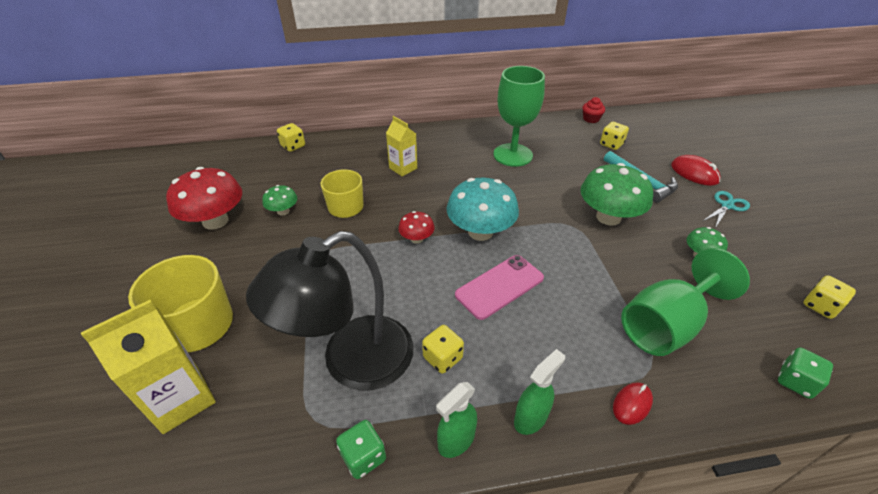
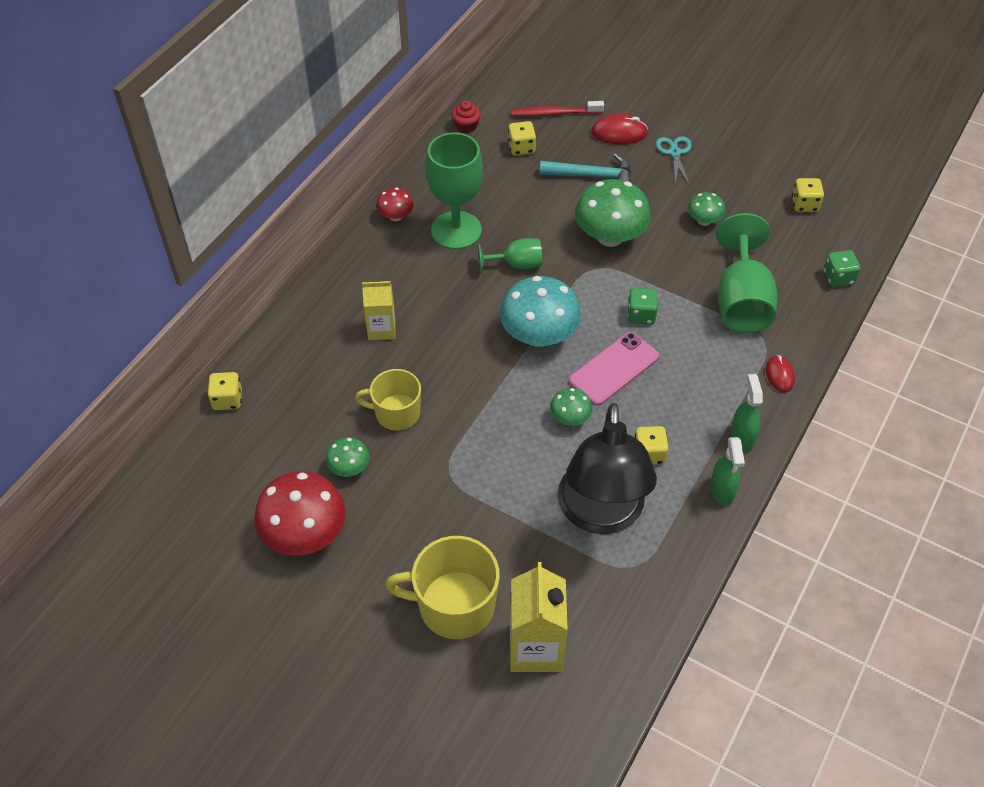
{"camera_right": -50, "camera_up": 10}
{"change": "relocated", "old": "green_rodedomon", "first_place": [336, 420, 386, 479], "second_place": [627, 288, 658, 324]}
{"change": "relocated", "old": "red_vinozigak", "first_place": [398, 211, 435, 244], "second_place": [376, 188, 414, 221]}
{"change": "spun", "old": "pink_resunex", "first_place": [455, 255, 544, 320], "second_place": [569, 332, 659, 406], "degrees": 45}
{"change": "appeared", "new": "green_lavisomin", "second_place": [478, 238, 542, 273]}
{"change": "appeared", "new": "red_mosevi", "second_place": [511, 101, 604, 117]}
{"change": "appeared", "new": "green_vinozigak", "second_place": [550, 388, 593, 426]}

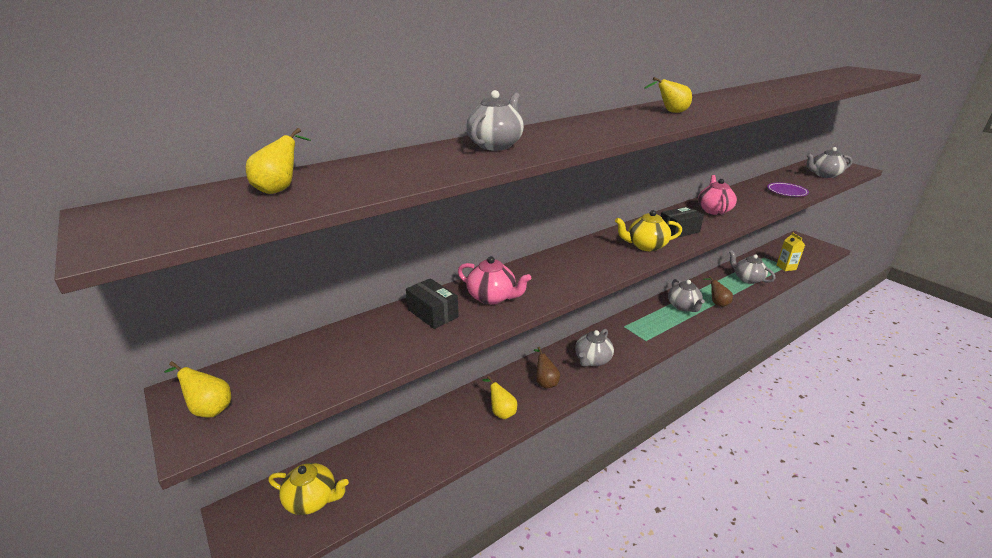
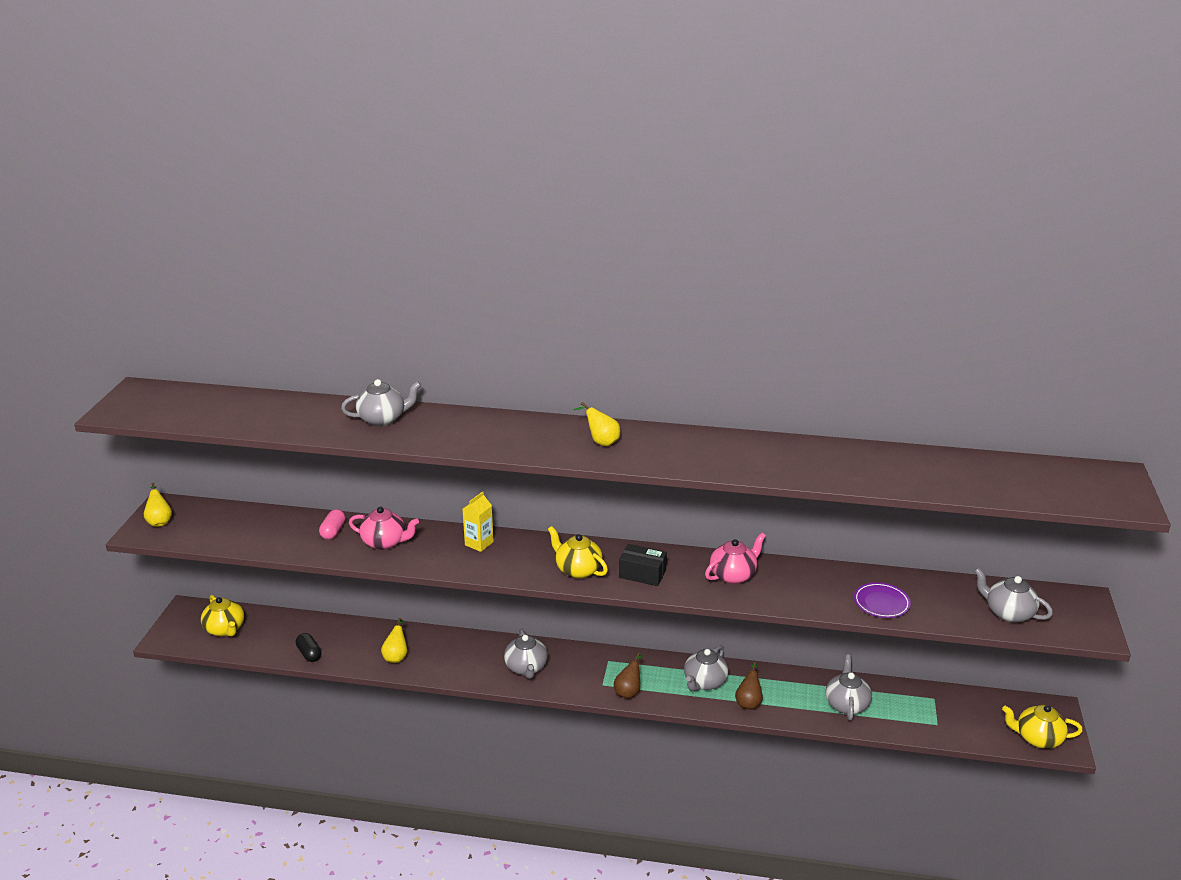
{"camera_right": 45, "camera_up": 0}
{"change": "missing", "old": "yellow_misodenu", "first_place": [246, 128, 311, 194]}
{"change": "exchanged", "old": "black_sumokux", "new": "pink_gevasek", "first_place": [406, 278, 459, 329], "second_place": [319, 509, 346, 540]}
{"change": "spun", "old": "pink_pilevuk", "first_place": [458, 256, 531, 305], "second_place": [349, 507, 419, 550], "degrees": -60}
{"change": "relocated", "old": "brown_misodenu", "first_place": [534, 347, 560, 389], "second_place": [614, 653, 642, 699]}
{"change": "spun", "old": "grey_pilevuk", "first_place": [575, 329, 614, 367], "second_place": [504, 629, 548, 679], "degrees": -90}
{"change": "relocated", "old": "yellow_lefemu", "first_place": [777, 232, 805, 271], "second_place": [462, 491, 494, 552]}
{"change": "appeared", "new": "black_gevasek", "second_place": [296, 633, 322, 662]}
{"change": "appeared", "new": "yellow_pilevuk", "second_place": [1002, 705, 1083, 749]}

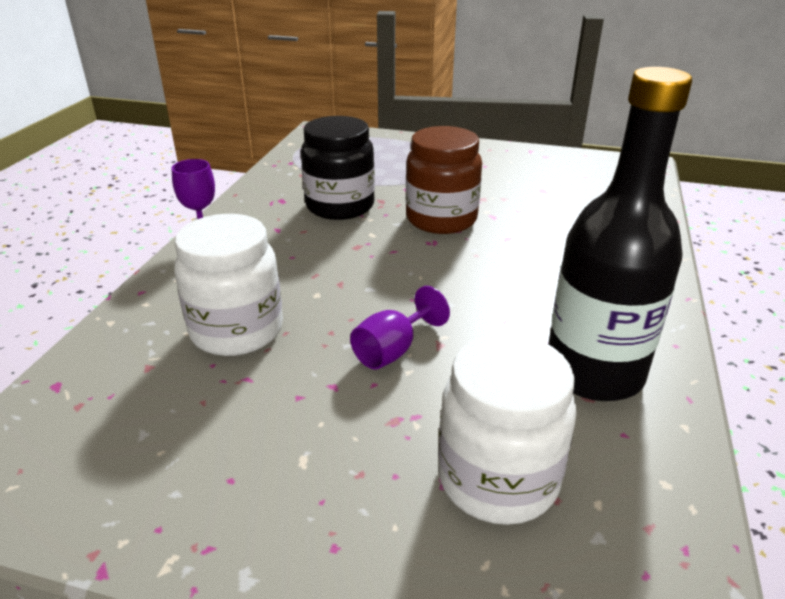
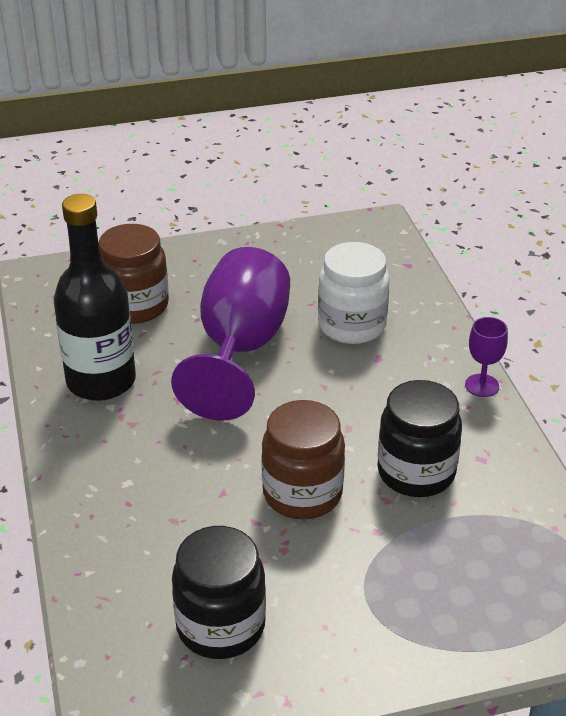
{"camera_right": 150, "camera_up": 5}
{"change": "size", "old": "purple_lavisomin", "first_place": [350, 286, 450, 369], "second_place": [171, 247, 290, 421], "factor": 2.38}
{"change": "colour", "old": "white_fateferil", "new": "brown_fateferil", "first_place": [438, 334, 577, 525], "second_place": [99, 224, 169, 324]}
{"change": "appeared", "new": "black_fateferil", "second_place": [172, 526, 266, 659]}

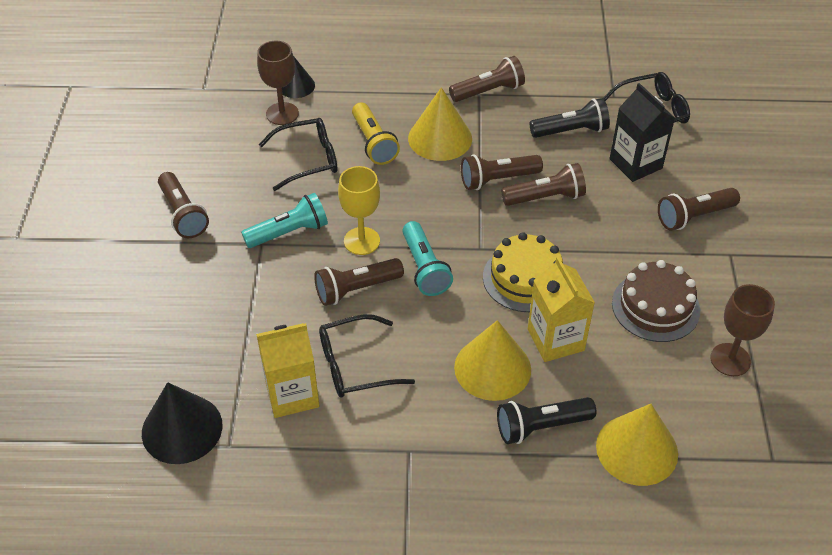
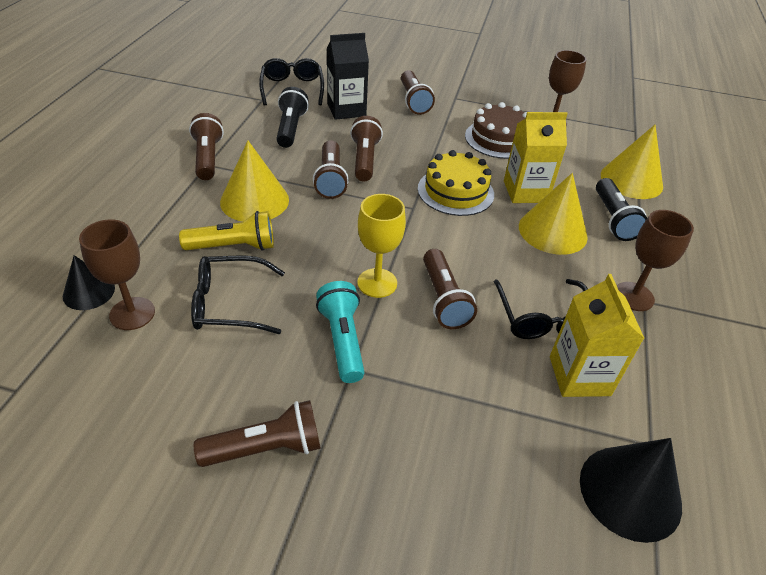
{"camera_right": -80, "camera_up": -5}
{"change": "spun", "old": "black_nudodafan", "first_place": [259, 118, 337, 191], "second_place": [191, 256, 285, 334], "degrees": -90}
{"change": "missing", "old": "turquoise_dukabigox", "first_place": [402, 221, 453, 296]}
{"change": "appeared", "new": "brown_lavisomin", "second_place": [617, 210, 694, 311]}

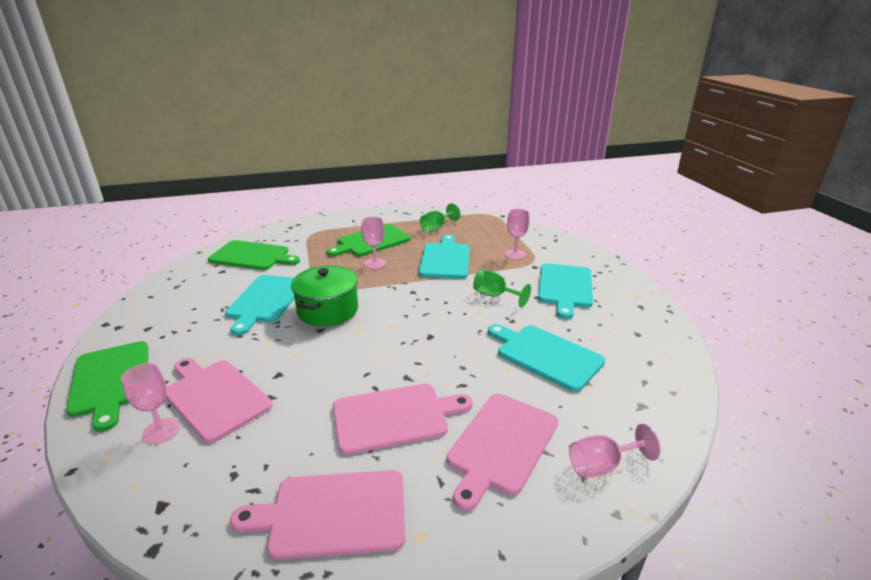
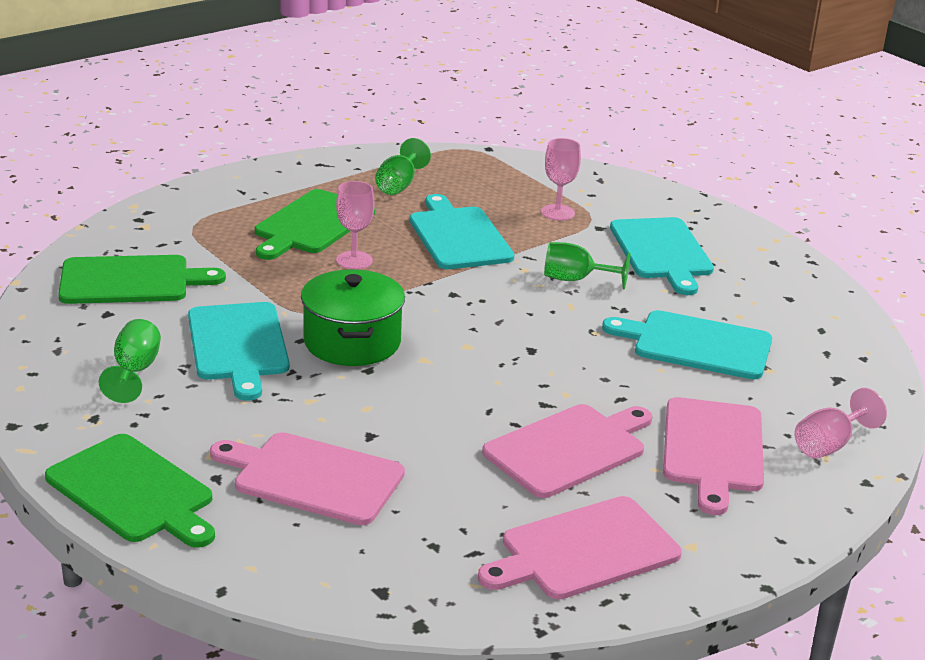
{"camera_right": -25, "camera_up": 0}
{"change": "missing", "old": "pink_lavisomin", "first_place": [121, 363, 180, 444]}
{"change": "appeared", "new": "green_lavisomin", "second_place": [99, 319, 161, 403]}

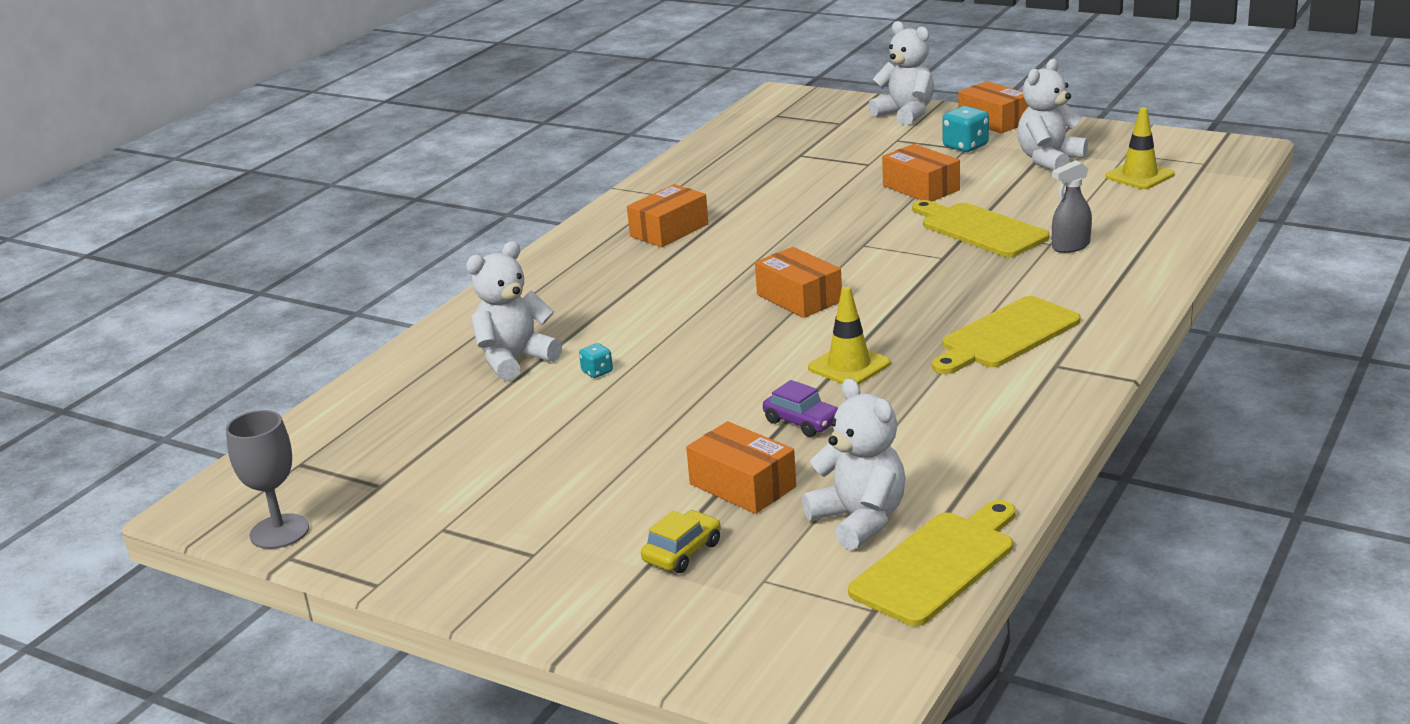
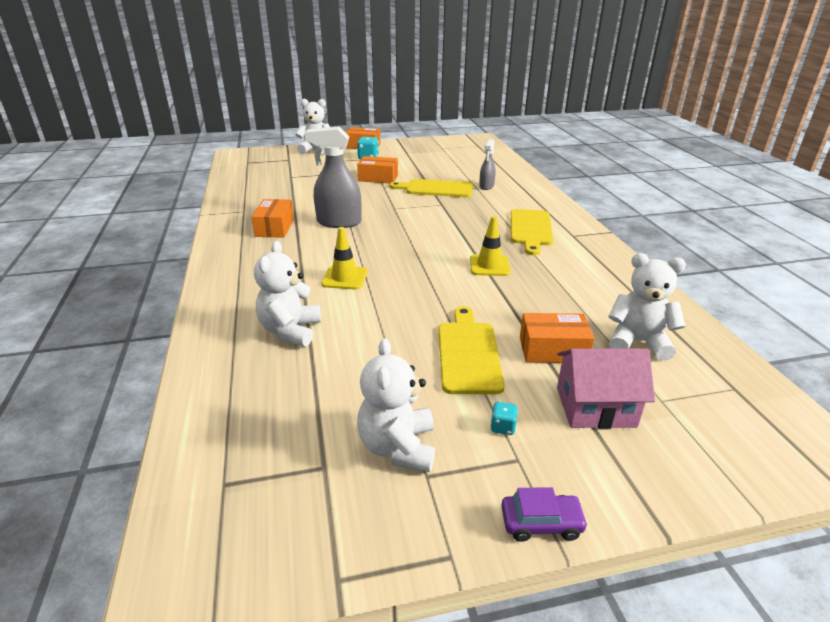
{"camera_right": -45, "camera_up": 5}
{"change": "missing", "old": "grey_lavisomin", "first_place": [226, 410, 309, 549]}
{"change": "relocated", "old": "turquoise_rodedomon", "first_place": [579, 343, 613, 378], "second_place": [490, 402, 518, 435]}
{"change": "exchanged", "old": "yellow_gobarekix", "new": "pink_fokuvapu", "first_place": [641, 510, 721, 573], "second_place": [557, 348, 655, 429]}
{"change": "missing", "old": "orange_sumokux", "first_place": [755, 247, 842, 318]}
{"change": "relocated", "old": "purple_gobarekix", "first_place": [763, 380, 838, 437], "second_place": [501, 487, 588, 542]}
{"change": "relocated", "old": "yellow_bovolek", "first_place": [848, 500, 1015, 626], "second_place": [439, 306, 505, 394]}
{"change": "relocated", "old": "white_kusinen", "first_place": [1017, 59, 1088, 170], "second_place": [357, 338, 435, 472]}
{"change": "relocated", "old": "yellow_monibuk", "first_place": [1105, 107, 1174, 189], "second_place": [321, 227, 367, 290]}
{"change": "appeared", "new": "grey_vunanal", "second_place": [305, 127, 362, 228]}

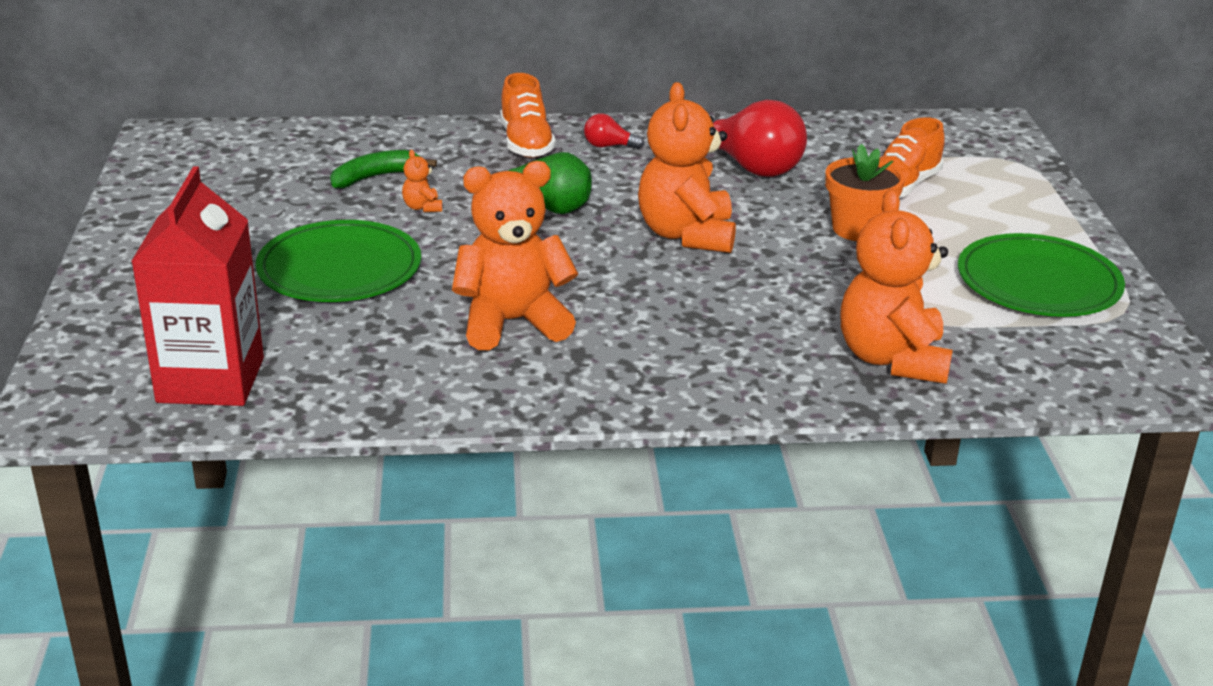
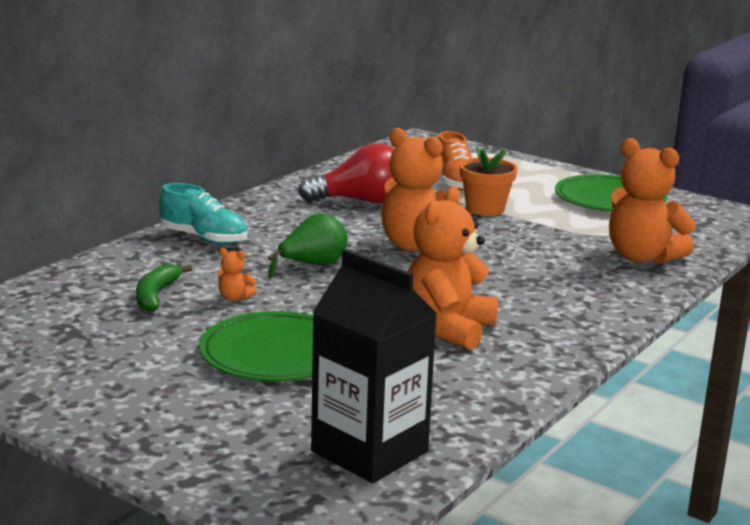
{"camera_right": -50, "camera_up": -10}
{"change": "colour", "old": "red_lefemu", "new": "black_lefemu", "first_place": [131, 166, 264, 406], "second_place": [311, 249, 437, 483]}
{"change": "colour", "old": "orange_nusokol", "new": "turquoise_nusokol", "first_place": [500, 73, 556, 158], "second_place": [159, 183, 247, 245]}
{"change": "missing", "old": "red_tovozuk", "first_place": [584, 113, 644, 149]}

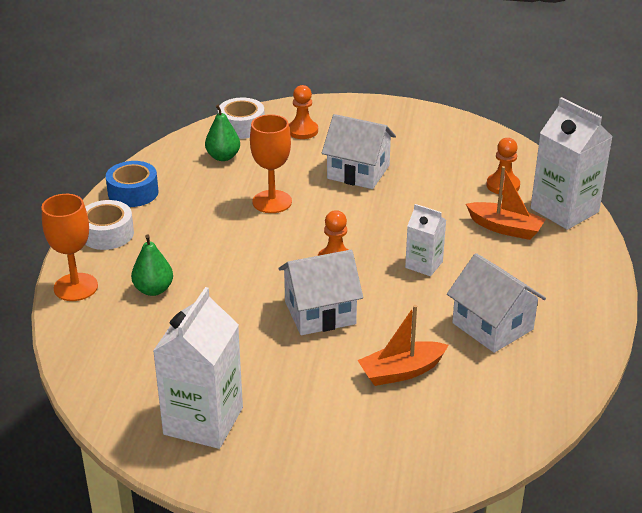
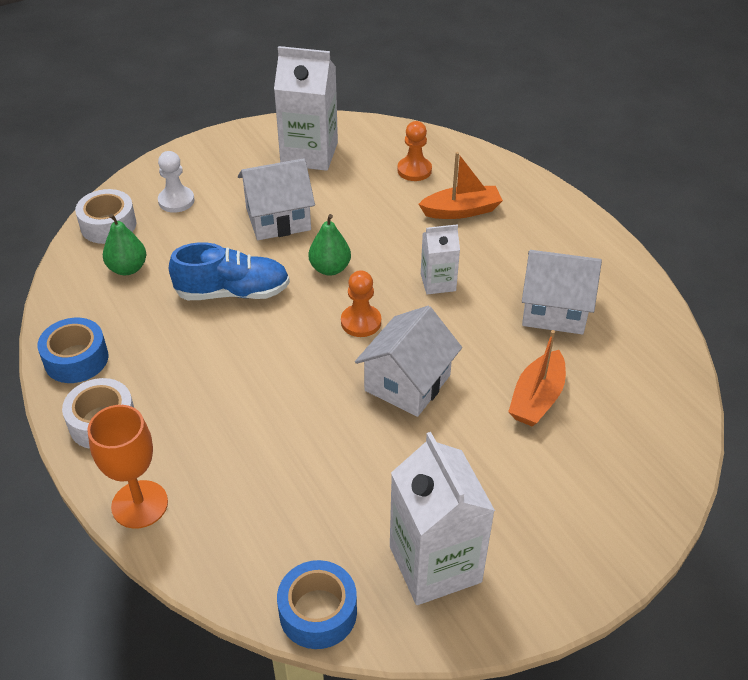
{"camera_right": -40, "camera_up": 10}
{"change": "relocated", "old": "green_misodenu", "first_place": [131, 234, 173, 296], "second_place": [309, 214, 351, 275]}
{"change": "exchanged", "old": "orange_lavisomin", "new": "blue_nusokol", "first_place": [250, 114, 292, 213], "second_place": [169, 242, 290, 300]}
{"change": "colour", "old": "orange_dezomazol", "new": "white_dezomazol", "first_place": [289, 85, 318, 139], "second_place": [158, 151, 194, 213]}
{"change": "relocated", "old": "white_lefemu", "first_place": [531, 97, 613, 230], "second_place": [274, 46, 338, 171]}
{"change": "appeared", "new": "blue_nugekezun", "second_place": [277, 560, 357, 649]}

